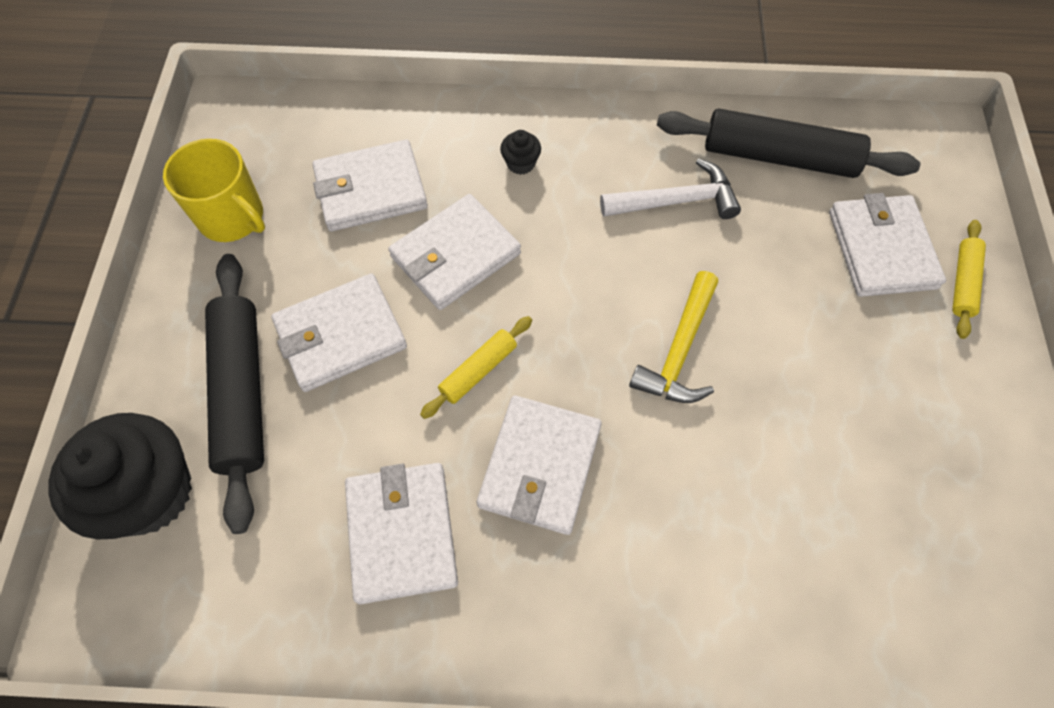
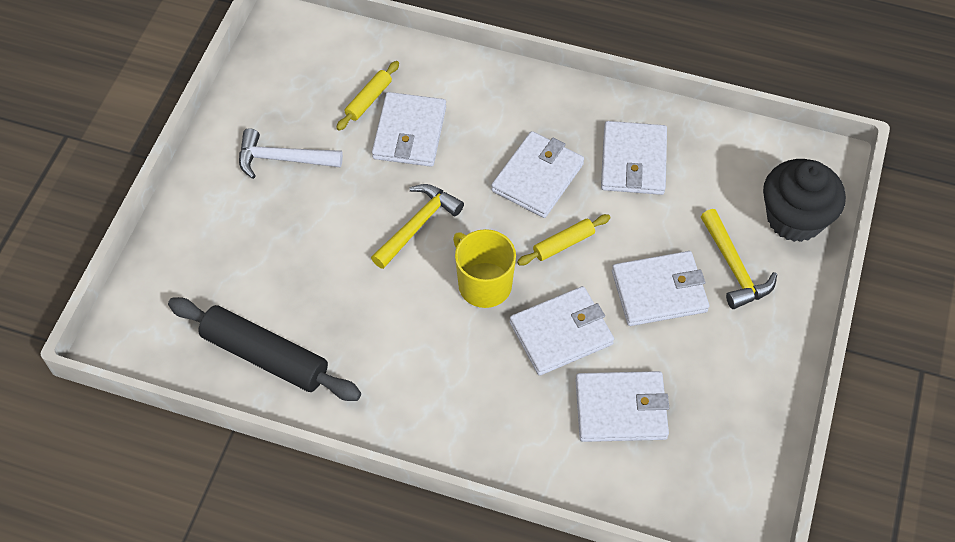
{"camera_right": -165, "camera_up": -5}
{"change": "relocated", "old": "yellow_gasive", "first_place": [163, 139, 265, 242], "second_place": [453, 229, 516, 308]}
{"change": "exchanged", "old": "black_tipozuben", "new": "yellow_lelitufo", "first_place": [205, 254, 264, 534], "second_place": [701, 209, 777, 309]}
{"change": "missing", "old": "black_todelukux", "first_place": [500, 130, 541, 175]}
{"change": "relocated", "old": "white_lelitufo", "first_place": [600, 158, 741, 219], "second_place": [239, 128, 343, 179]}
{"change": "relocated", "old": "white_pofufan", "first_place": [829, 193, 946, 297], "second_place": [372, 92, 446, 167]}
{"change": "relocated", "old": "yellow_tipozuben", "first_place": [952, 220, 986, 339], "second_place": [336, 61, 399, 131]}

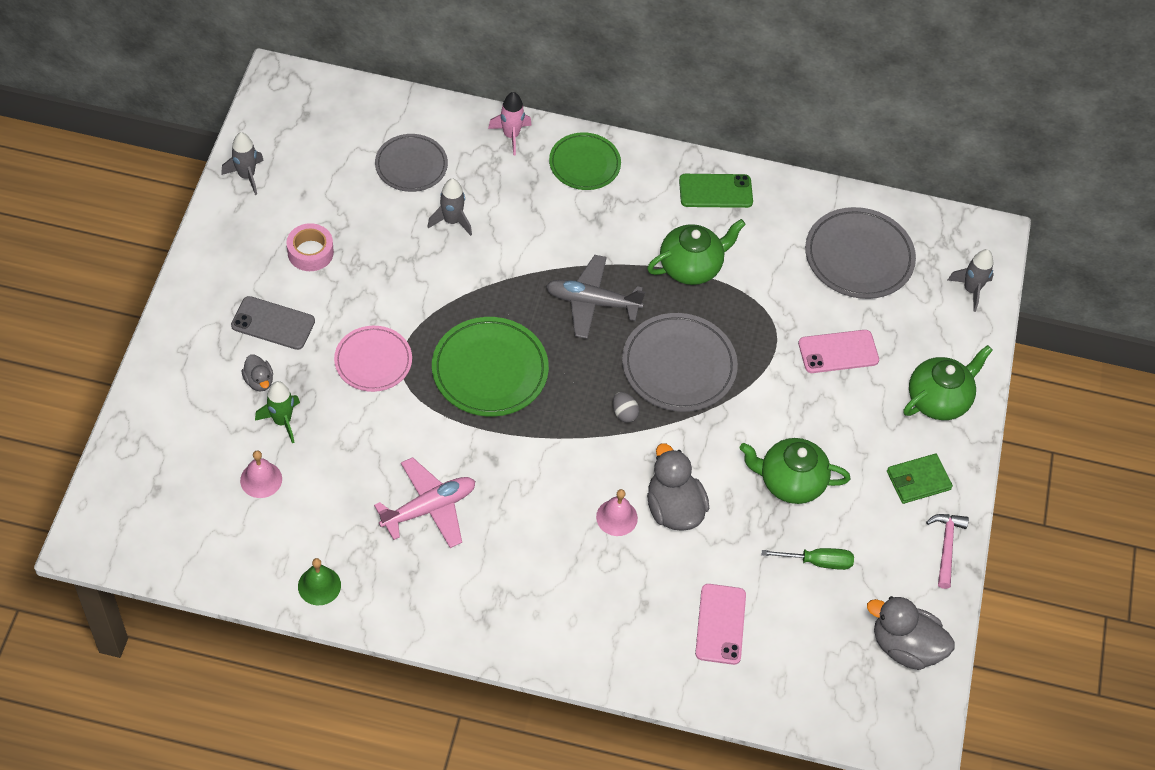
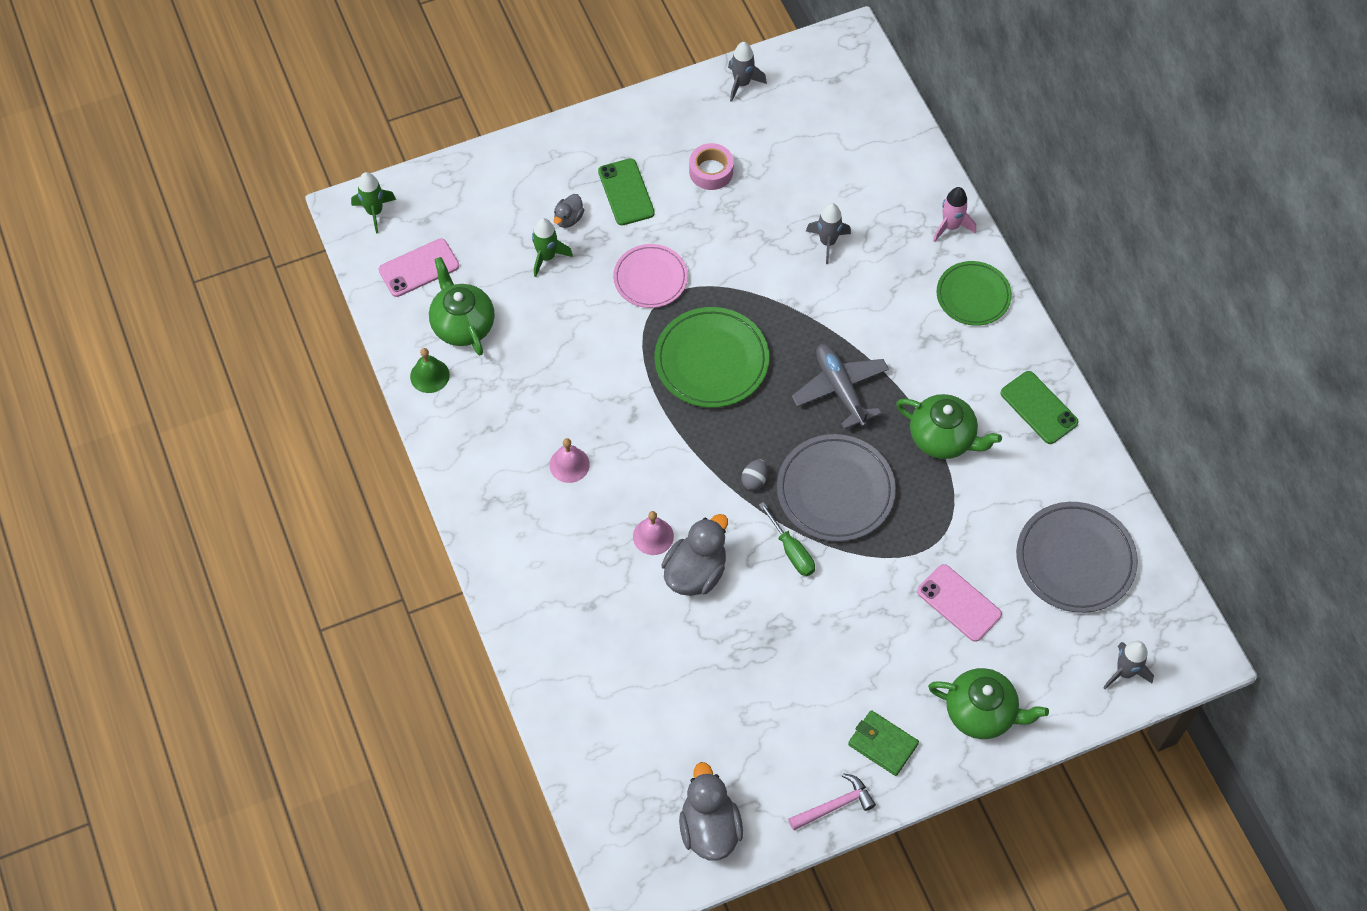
{"camera_right": 60, "camera_up": 5}
{"change": "colour", "old": "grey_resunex", "new": "green_resunex", "first_place": [231, 296, 315, 350], "second_place": [598, 158, 655, 225]}
{"change": "relocated", "old": "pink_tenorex", "first_place": [240, 450, 282, 498], "second_place": [549, 438, 590, 483]}
{"change": "missing", "old": "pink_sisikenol", "first_place": [374, 457, 475, 548]}
{"change": "missing", "old": "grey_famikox", "first_place": [375, 134, 448, 192]}
{"change": "relocated", "old": "pink_resunex", "first_place": [695, 584, 746, 665], "second_place": [379, 238, 459, 297]}
{"change": "relocated", "old": "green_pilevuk", "first_place": [739, 438, 850, 504], "second_place": [429, 257, 495, 355]}
{"change": "relocated", "old": "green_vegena", "first_place": [762, 548, 854, 570], "second_place": [759, 502, 815, 576]}
{"change": "appeared", "new": "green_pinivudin", "second_place": [351, 172, 396, 234]}

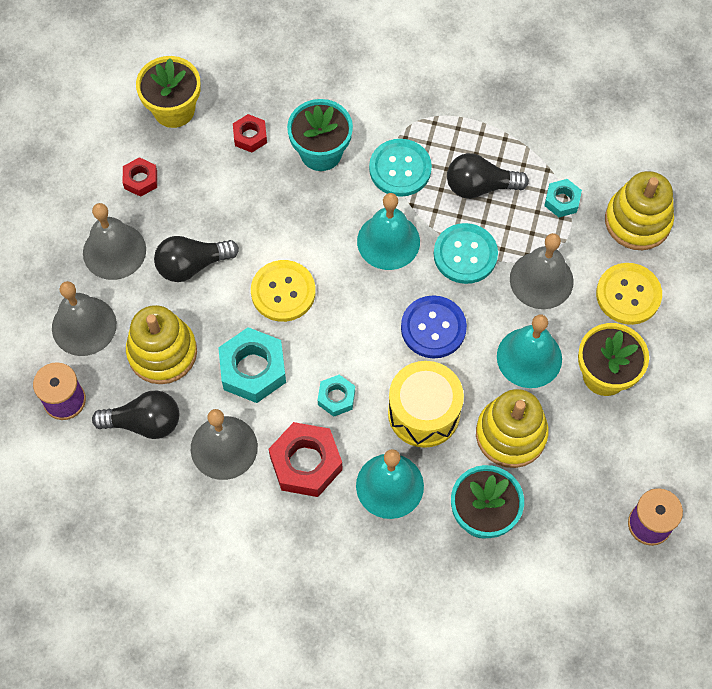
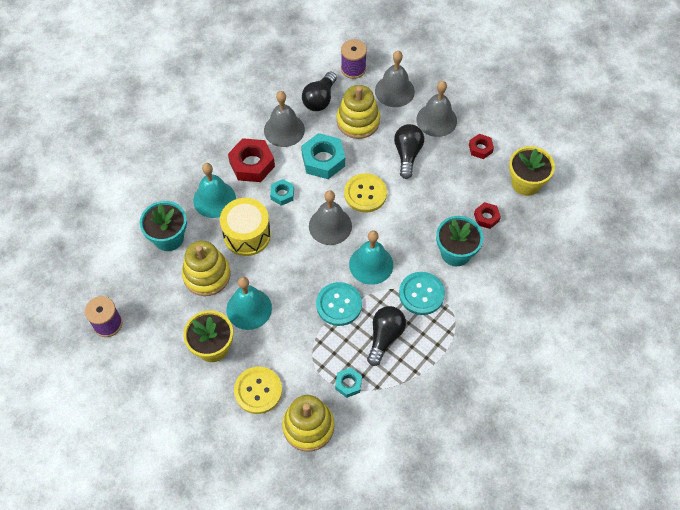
{"camera_right": 115, "camera_up": -5}
{"change": "missing", "old": "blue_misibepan", "first_place": [401, 295, 467, 359]}
{"change": "relocated", "old": "grey_tenorex", "first_place": [510, 233, 574, 309], "second_place": [309, 190, 352, 245]}

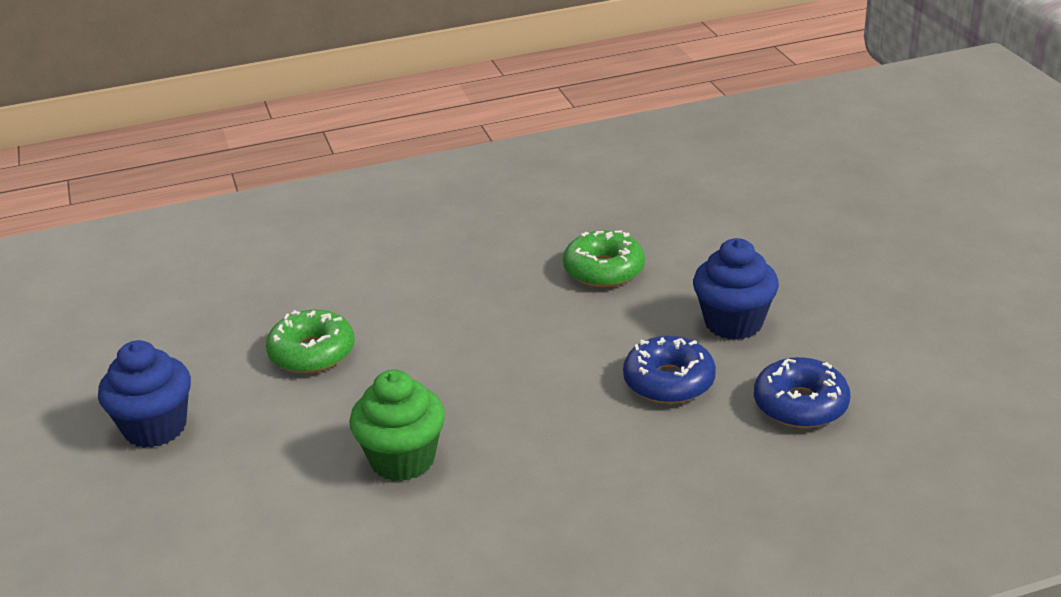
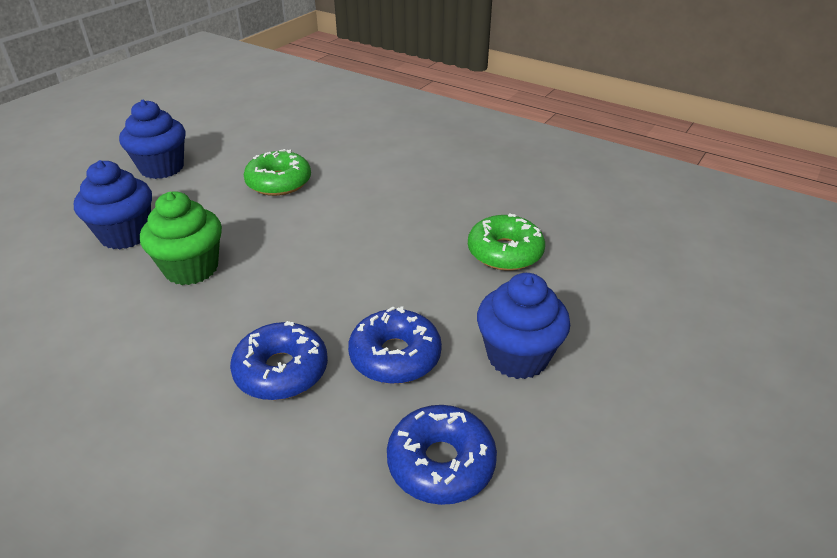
{"camera_right": 50, "camera_up": 5}
{"change": "appeared", "new": "blue_todelukux", "second_place": [74, 160, 152, 249]}
{"change": "appeared", "new": "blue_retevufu", "second_place": [230, 321, 328, 400]}

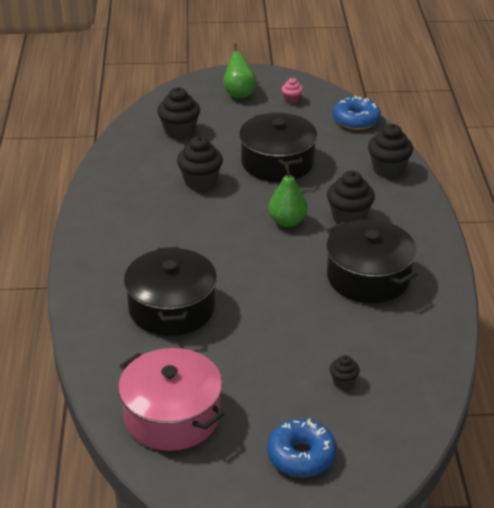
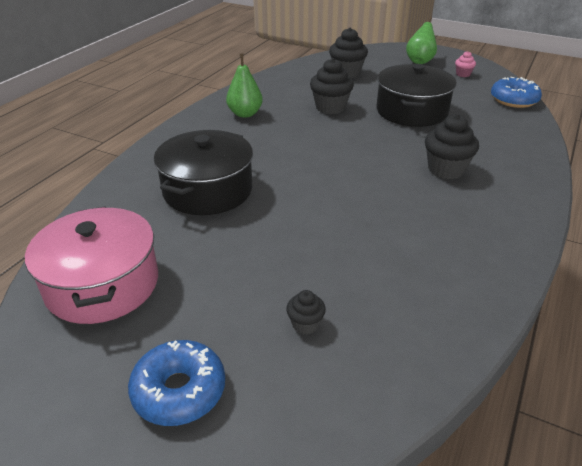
{"camera_right": 30, "camera_up": 0}
{"change": "relocated", "old": "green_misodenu", "first_place": [268, 165, 308, 227], "second_place": [226, 54, 263, 118]}
{"change": "missing", "old": "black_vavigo", "first_place": [326, 220, 417, 303]}
{"change": "missing", "old": "black_todelukux", "first_place": [368, 124, 413, 178]}

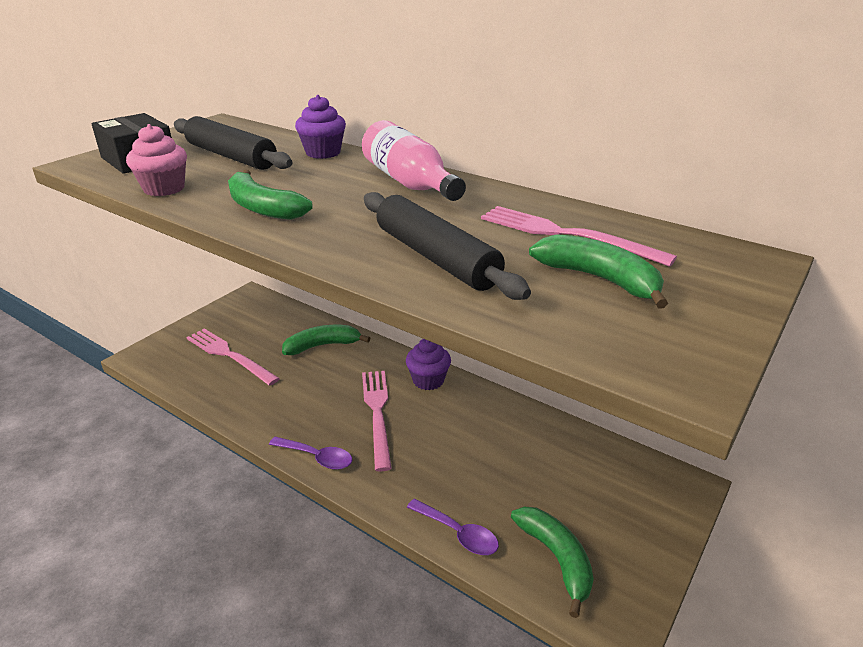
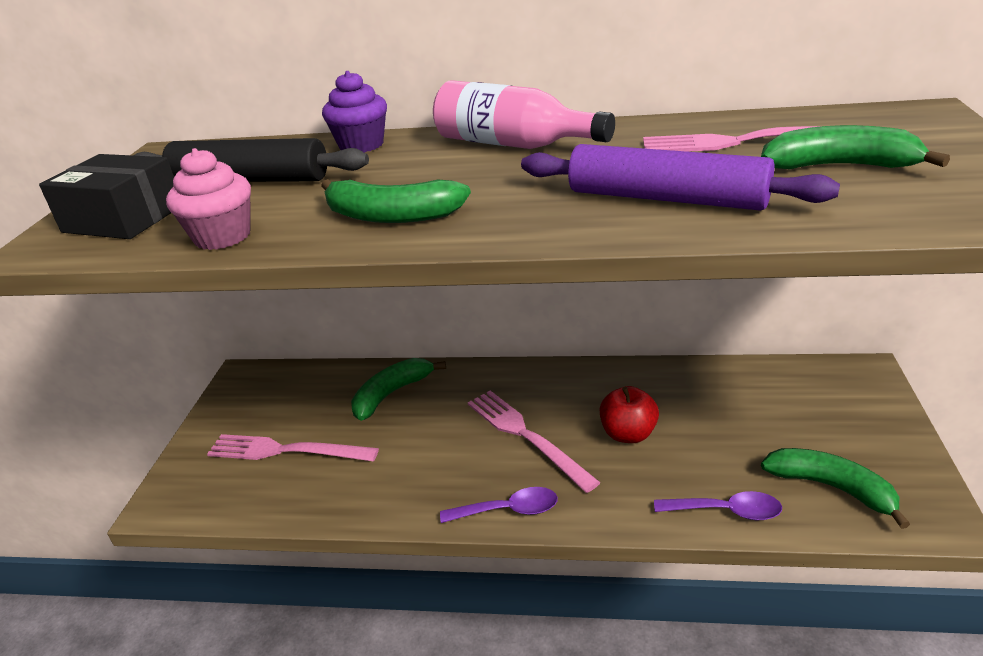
{"camera_right": -25, "camera_up": 0}
{"change": "colour", "old": "black_tipozuben", "new": "purple_tipozuben", "first_place": [364, 192, 531, 300], "second_place": [521, 144, 840, 211]}
{"change": "missing", "old": "purple_todelukux", "first_place": [406, 339, 451, 390]}
{"change": "appeared", "new": "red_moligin", "second_place": [599, 386, 659, 443]}

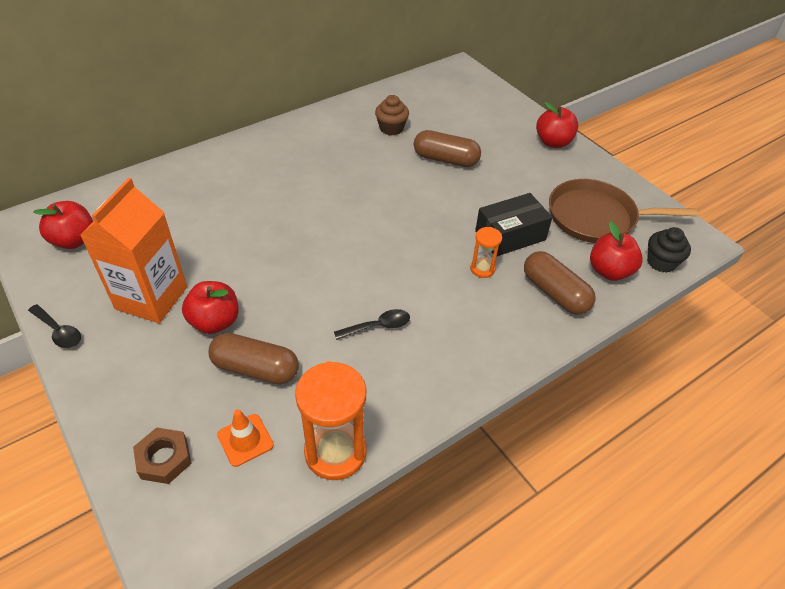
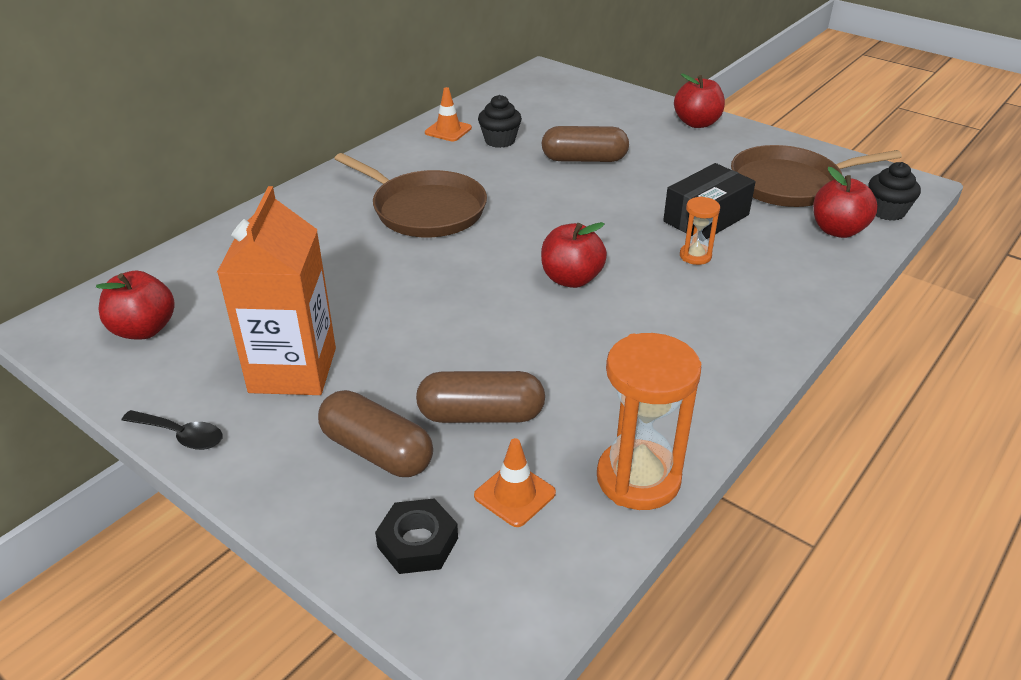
{"camera_right": -15, "camera_up": -10}
{"change": "colour", "old": "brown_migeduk", "new": "black_migeduk", "first_place": [133, 427, 191, 484], "second_place": [375, 499, 458, 574]}
{"change": "relocated", "old": "red_moligin", "first_place": [182, 281, 239, 334], "second_place": [541, 222, 607, 288]}
{"change": "missing", "old": "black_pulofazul", "first_place": [334, 309, 410, 340]}
{"change": "colour", "old": "brown_todelukux", "new": "black_todelukux", "first_place": [375, 95, 409, 136], "second_place": [478, 95, 522, 148]}
{"change": "relocated", "old": "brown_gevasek", "first_place": [524, 251, 596, 315], "second_place": [318, 390, 433, 477]}
{"change": "appeared", "new": "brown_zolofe", "second_place": [334, 153, 487, 238]}
{"change": "appeared", "new": "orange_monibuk", "second_place": [425, 87, 472, 141]}

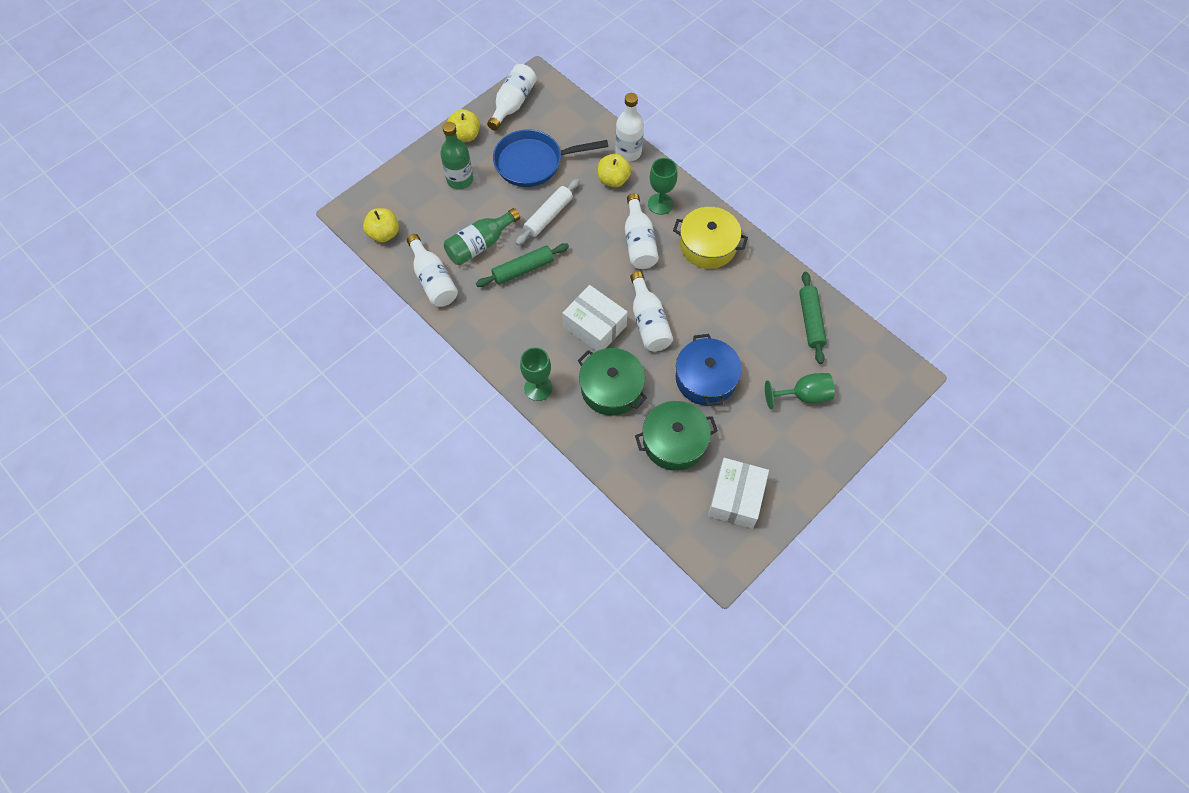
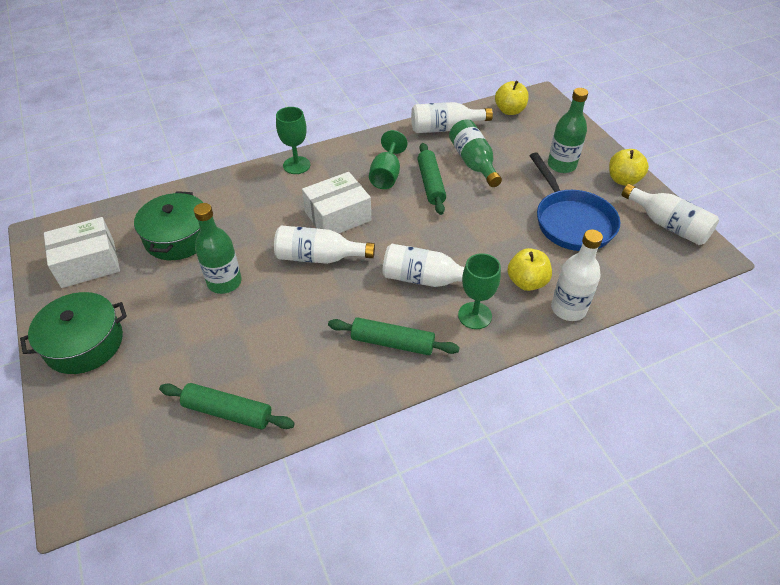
{"camera_right": 110, "camera_up": -15}
{"change": "spun", "old": "blue_zolofe", "first_place": [493, 129, 609, 187], "second_place": [530, 153, 620, 251], "degrees": 150}
{"change": "missing", "old": "white_tipozuben", "first_place": [516, 178, 580, 245]}
{"change": "relocated", "old": "green_vavigo", "first_place": [577, 348, 647, 416], "second_place": [20, 292, 127, 374]}
{"change": "exchanged", "old": "yellow_vavigo", "new": "green_tipozuben", "first_place": [673, 207, 748, 269], "second_place": [328, 317, 460, 355]}
{"change": "exchanged", "old": "blue_vavigo", "new": "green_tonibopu", "first_place": [676, 334, 742, 406], "second_place": [194, 203, 242, 294]}
{"change": "spun", "old": "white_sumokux", "first_place": [708, 458, 769, 529], "second_place": [44, 217, 120, 288], "degrees": -60}
{"change": "relocated", "old": "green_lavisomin", "first_place": [765, 373, 835, 409], "second_place": [369, 130, 408, 189]}

